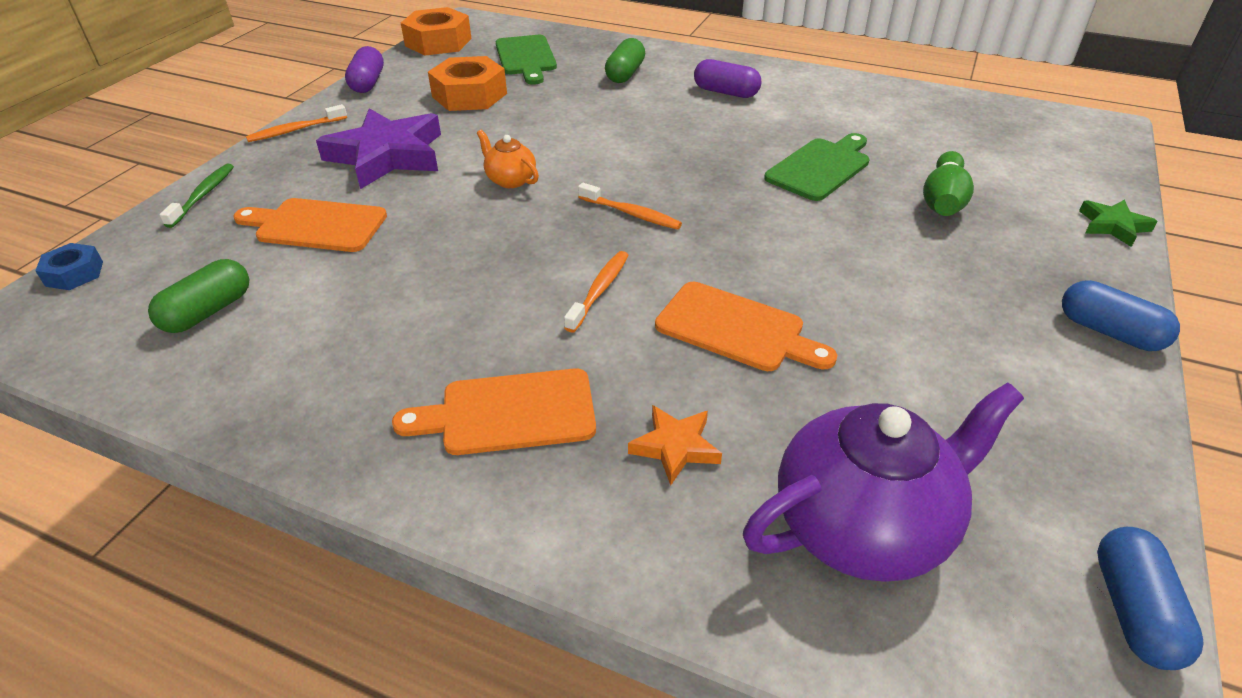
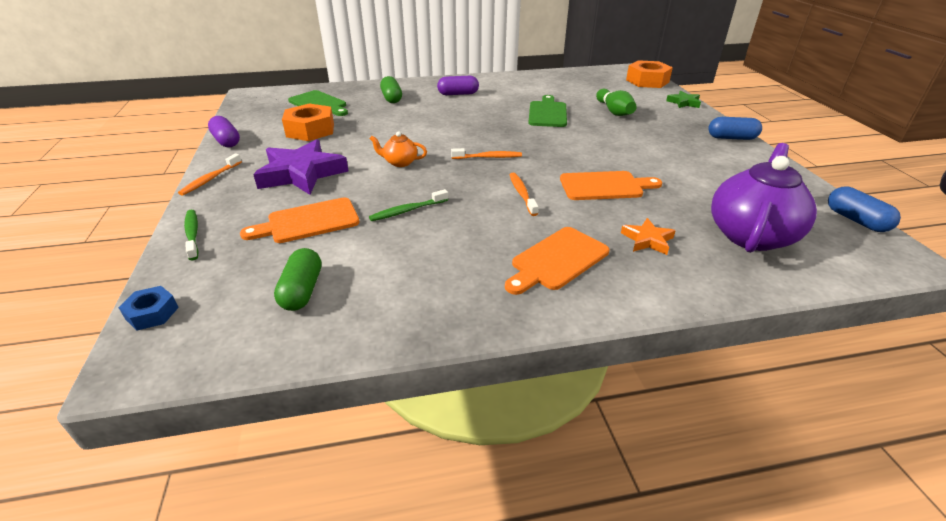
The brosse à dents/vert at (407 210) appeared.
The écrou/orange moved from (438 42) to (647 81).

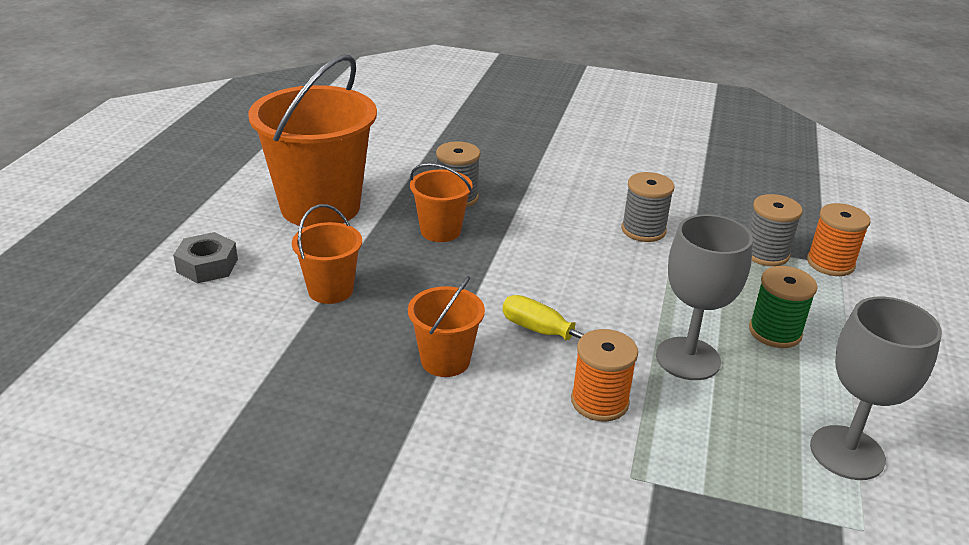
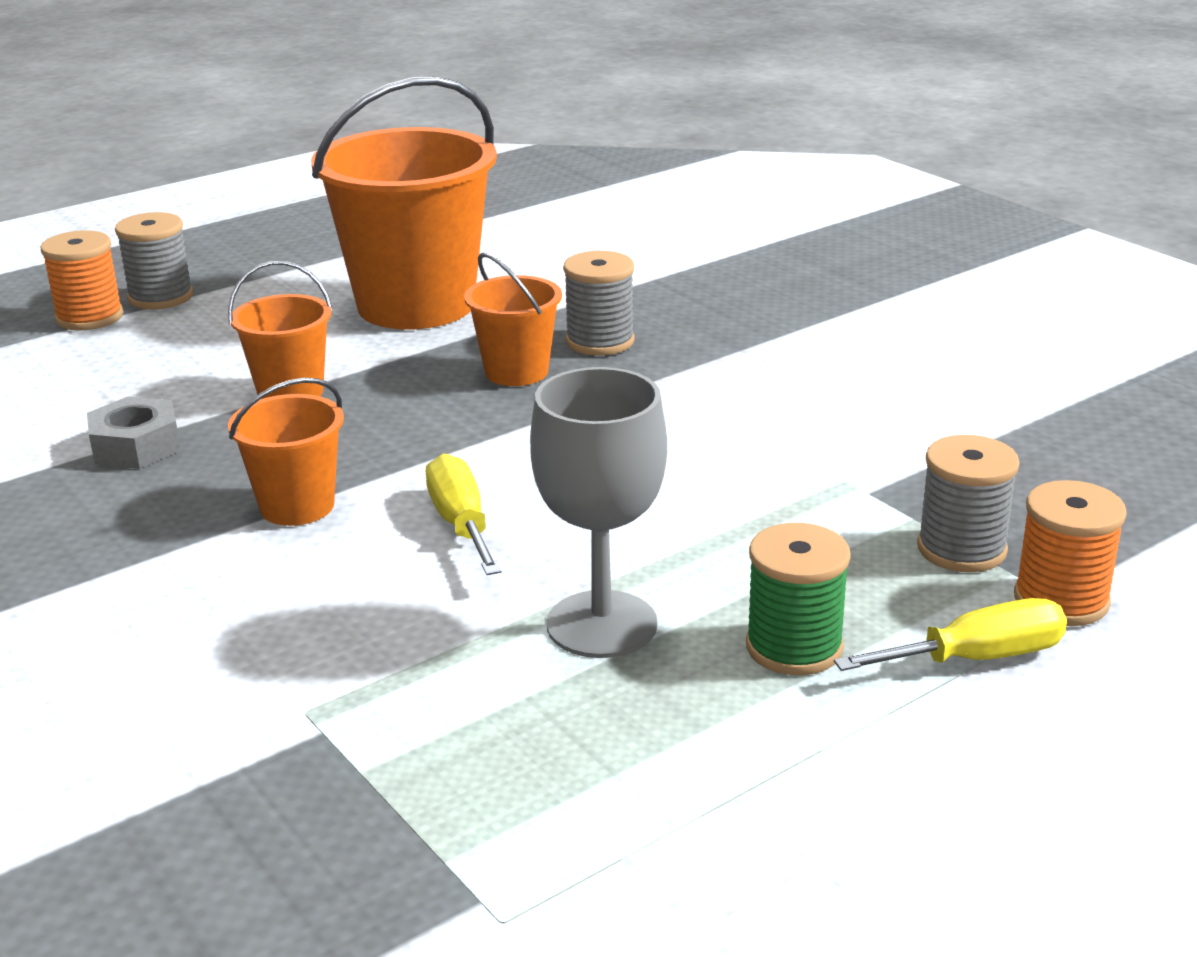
The verre à pied/gris at (847 453) disappeared.
The tournevis/jaune at (976 658) appeared.
The écrou/gris moved from (207 266) to (136 446).
The bobine/orange moved from (599 401) to (89 317).
The bobine/gris moved from (643 230) to (160 297).

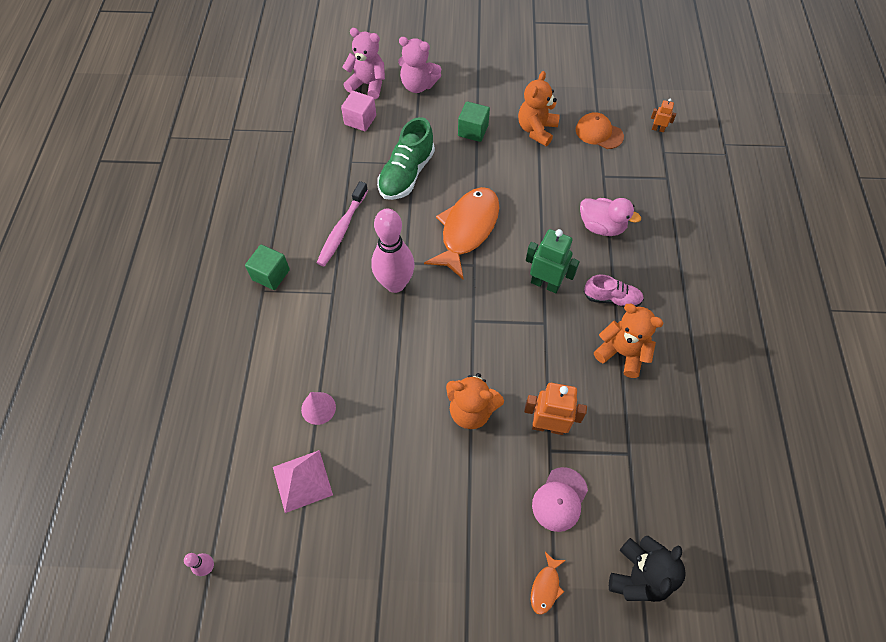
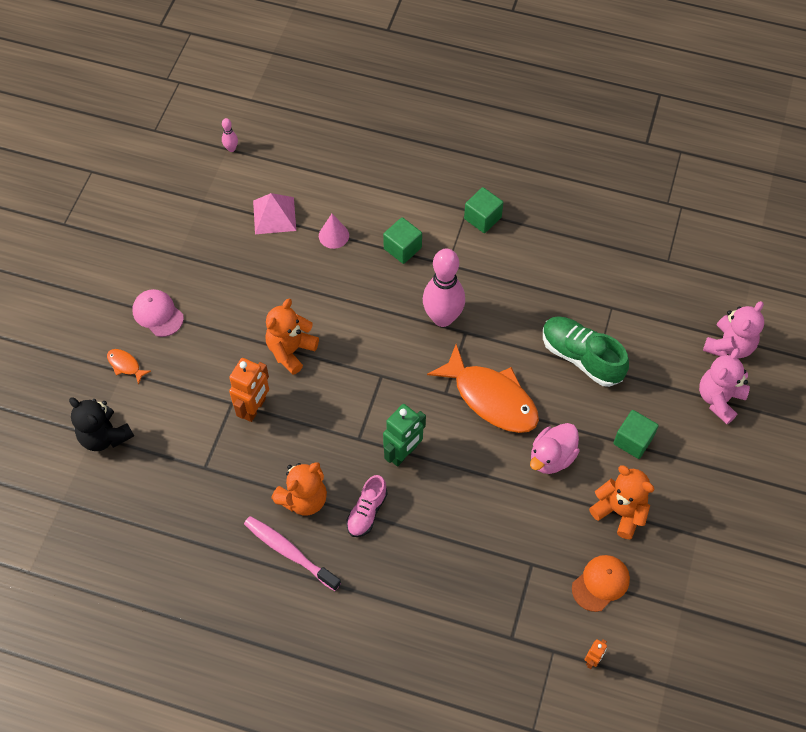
The cube/rose at (360 120) disappeared.
The cube/vert at (402 248) appeared.
The brosse à dents/rose moved from (342 229) to (289 552).
The casquette/rose moved from (560 499) to (158 314).
The canard/rose moved from (601 226) to (552 457).

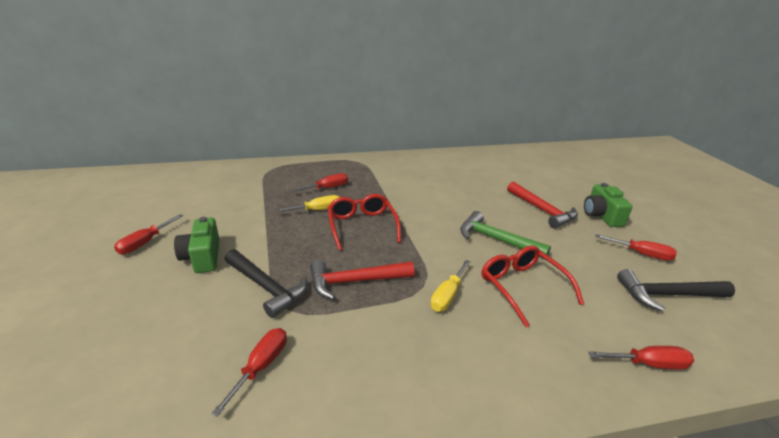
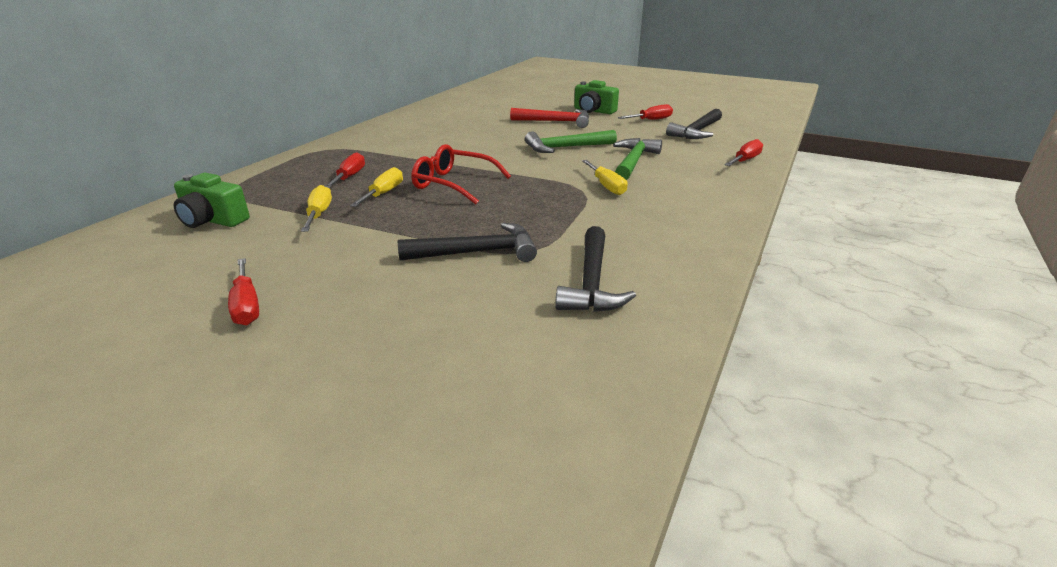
The marteau/rouge at (355 281) disappeared.
The tournevis/jaune at (319 214) appeared.
The appareil photo/vert moved from (202 257) to (212 220).
The tournevis/rouge at (261 366) was replaced by the marteau/noir at (591 282).
The lunettes/rouge at (523 287) was replaced by the marteau/vert at (633 161).

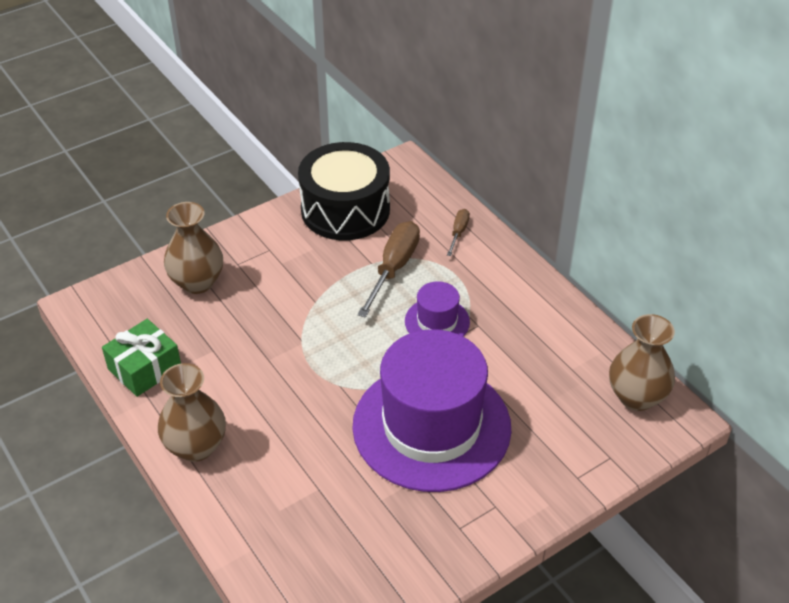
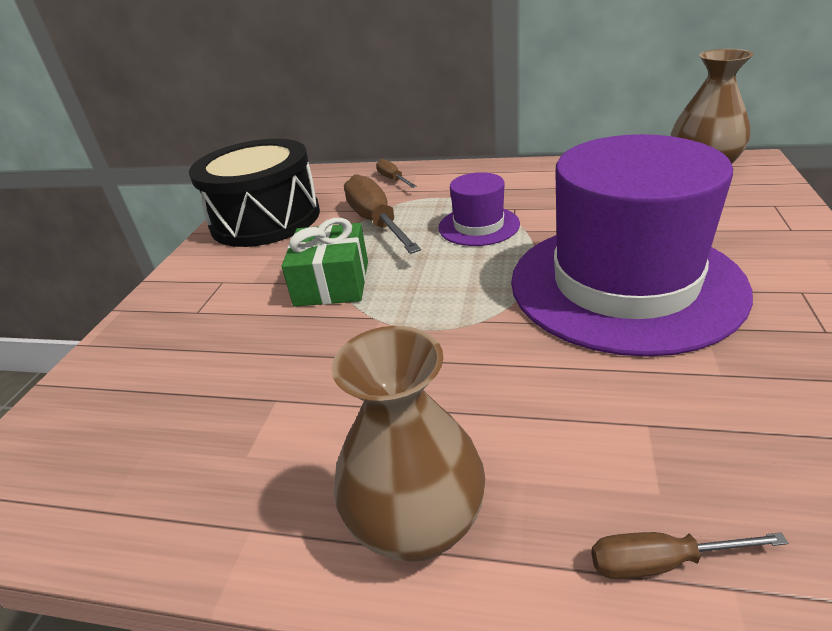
The vase/marron at (197 282) disappeared.
The tournevis/marron at (661 562) appeared.
The cadeau/vert moved from (144 368) to (332 283).

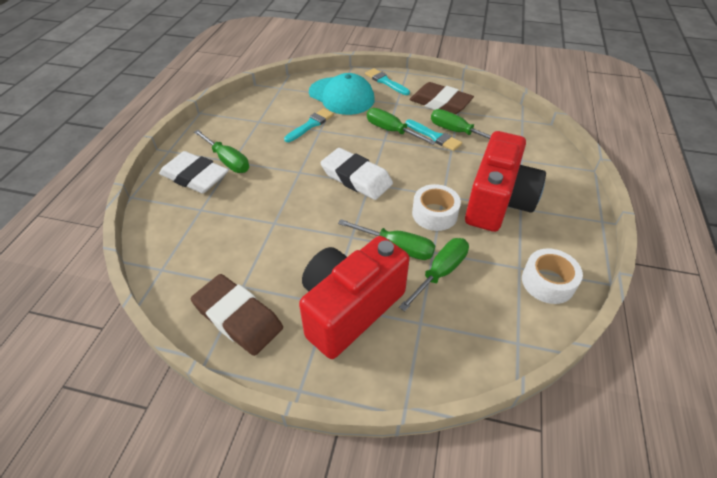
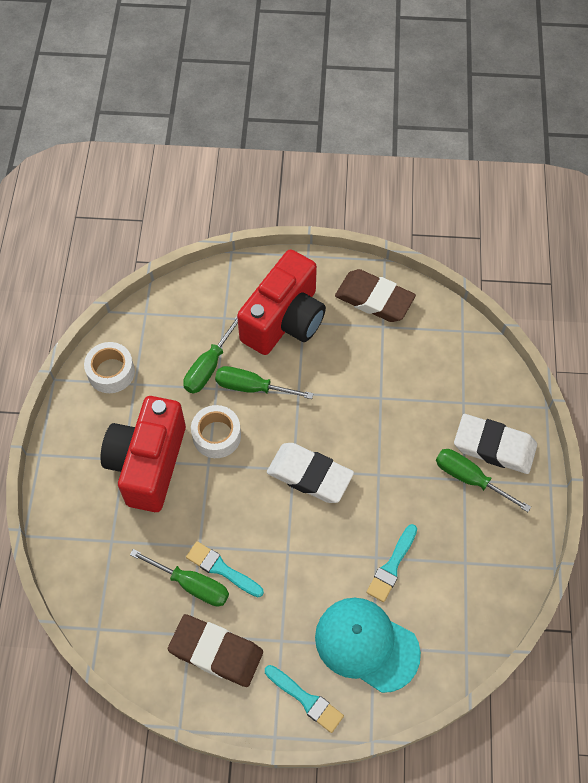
The tournevis/vert at (391 131) disappeared.

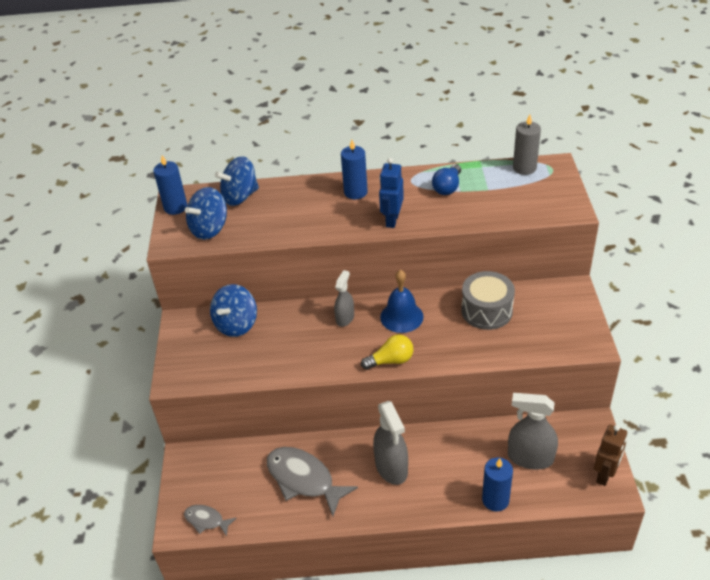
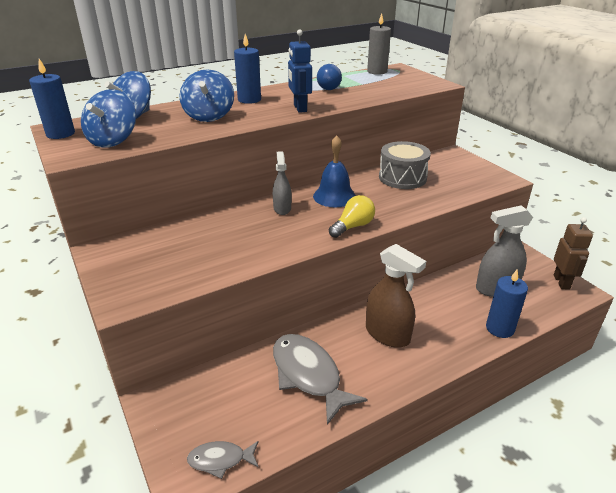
The toupie/bleu moved from (236 324) to (209 116).
The vaporisateur/gris at (391 467) became the vaporisateur/marron at (387 334).
The poisson/gris at (304 479) turned 45 degrees clockwise.

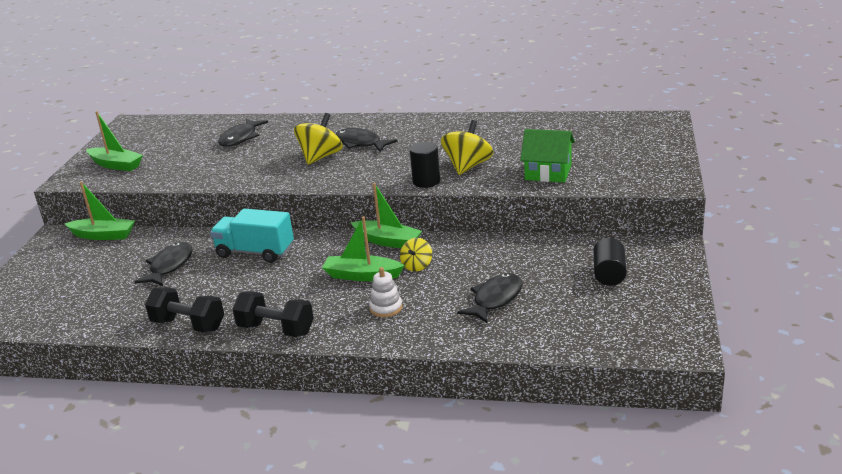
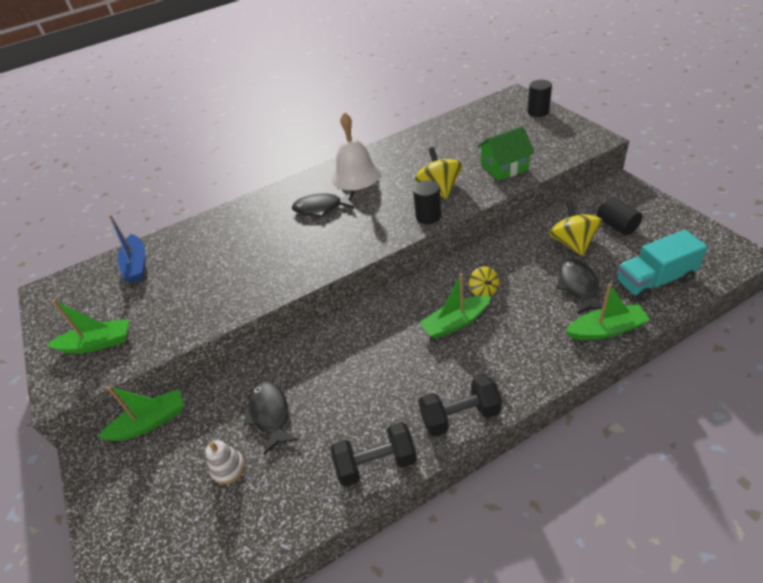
The poisson/noir at (240 138) disappeared.
The bateau/bleu at (137 265) appeared.
The cloche/blanc at (355 175) appeared.
The cylindre/noir at (538 112) appeared.
The camion/turquoise moved from (255 252) to (654 280).
The toupie/jaune moved from (320 157) to (572 243).
The bateau/vert moved from (387 241) to (606 330).
The jouet à empiler/blanc moved from (386 308) to (228 468).

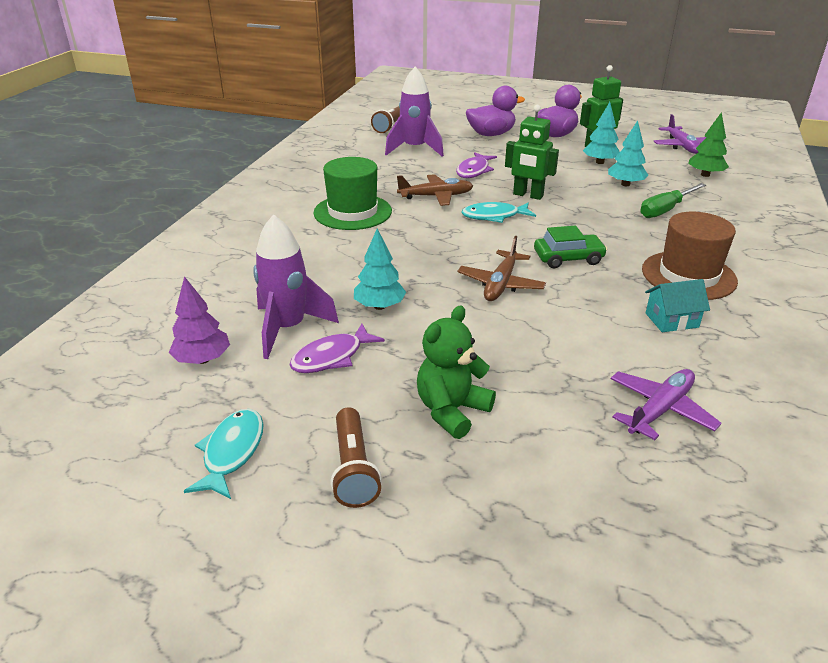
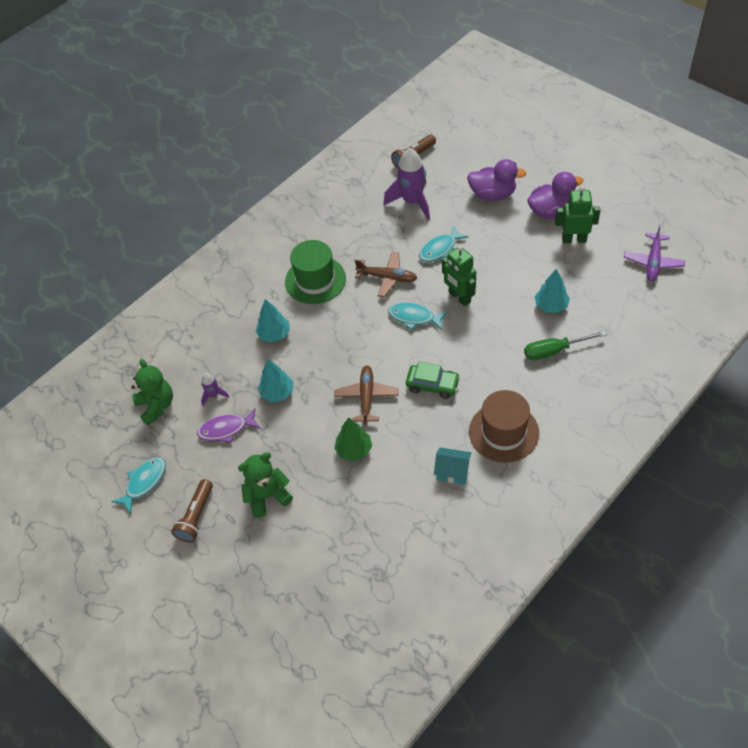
The avion/violet at (660 410) disappeared.
The arbre/turquoise moved from (600 162) to (274 334).
The arbre/vert moved from (705 175) to (354 450).
The arbre/violet at (202 359) was replaced by the ours en peluche/vert at (156 406).
The poisson/violet at (474 171) became the poisson/turquoise at (440 249).
The avion/marron at (500 284) turned 135 degrees clockwise.
The fusée/violet at (288 328) changed to 0.48 times the size.

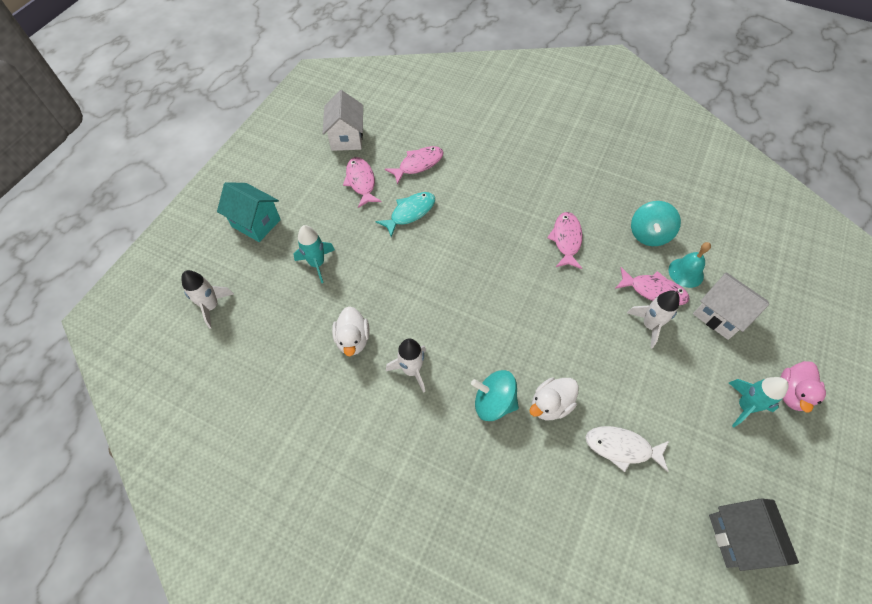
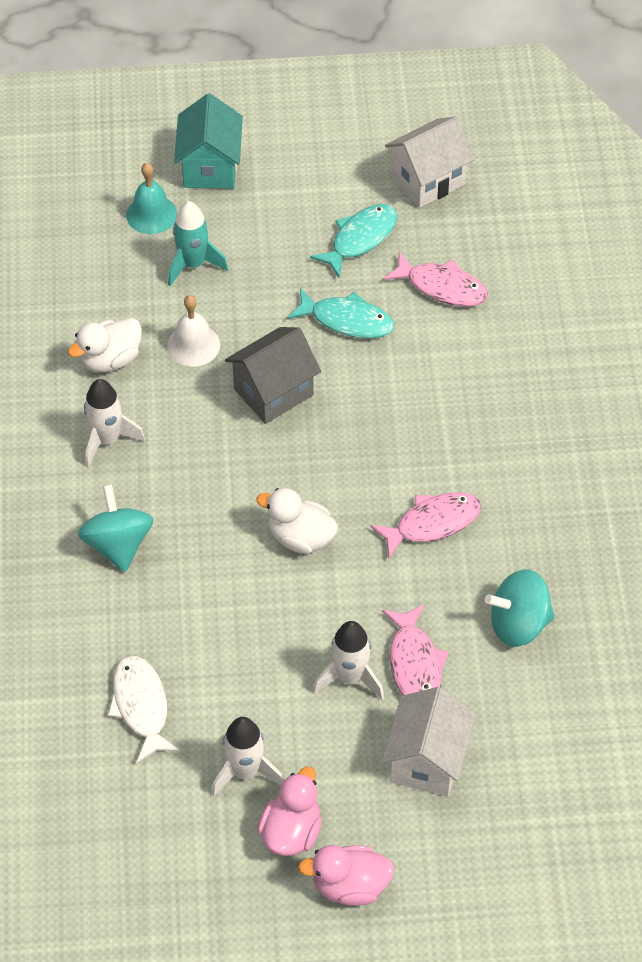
The cloche/blanc at (193 345) appeared.
The fusée/blanc moved from (211 306) to (245 771).
The canard/blanc moved from (550 404) to (300 537).
The cloche/turquoise moved from (686 272) to (151 214).
The maison/gris moved from (738 538) to (273 392).
The fusée/turquoise at (744 406) was replaced by the canard/rose at (291 831).
The poisson/rose at (361 182) became the poisson/turquoise at (360 239).

